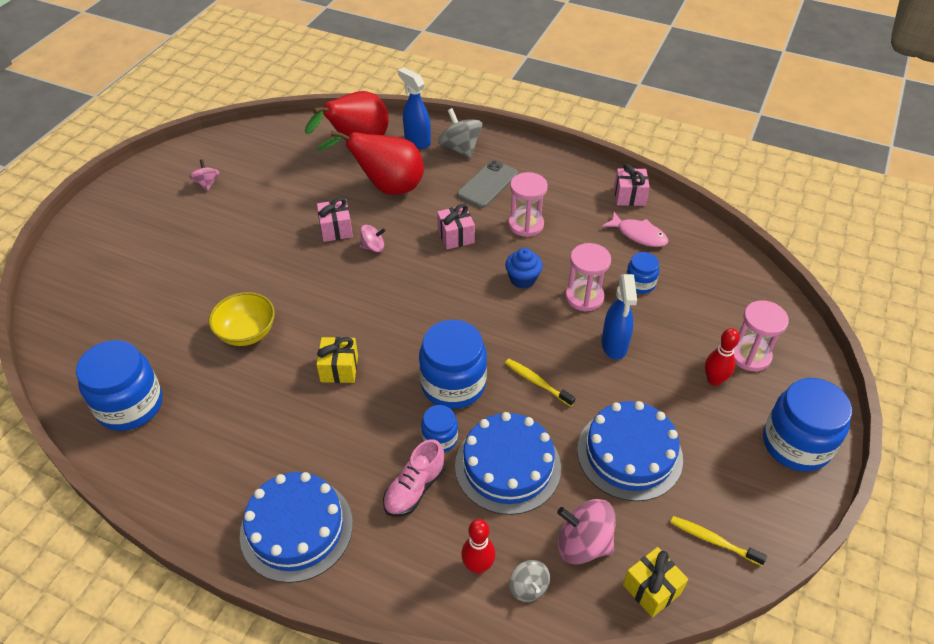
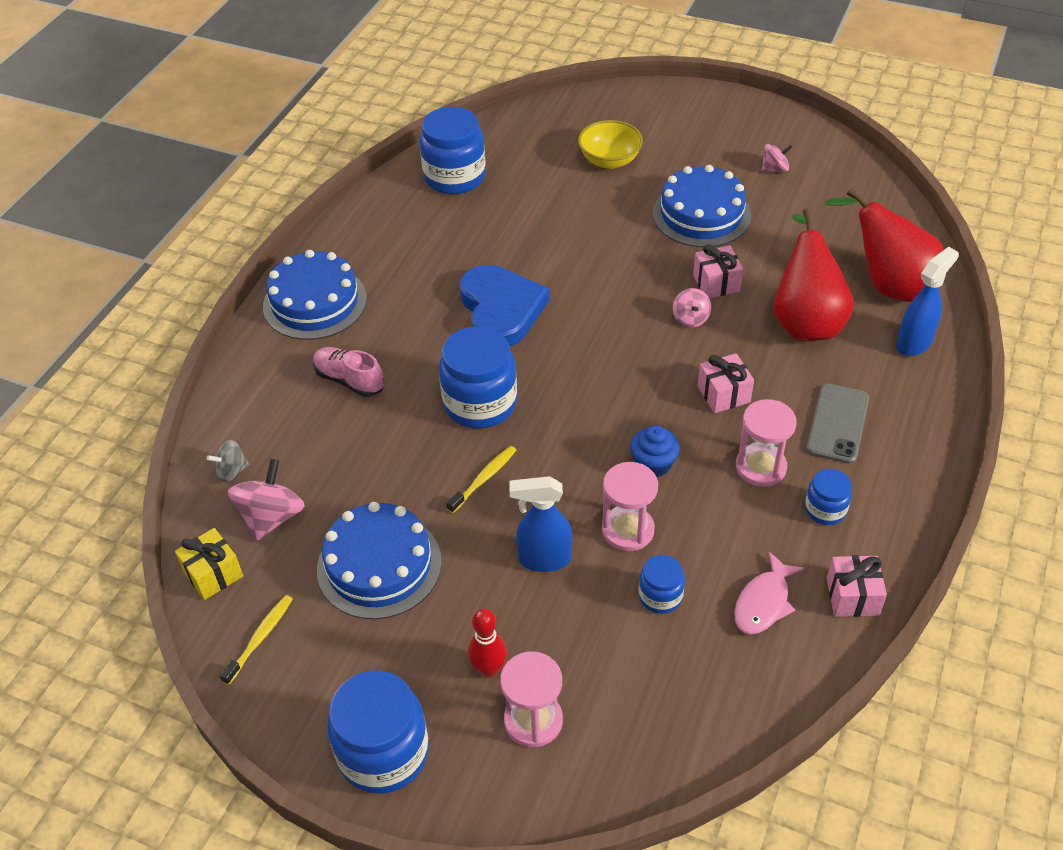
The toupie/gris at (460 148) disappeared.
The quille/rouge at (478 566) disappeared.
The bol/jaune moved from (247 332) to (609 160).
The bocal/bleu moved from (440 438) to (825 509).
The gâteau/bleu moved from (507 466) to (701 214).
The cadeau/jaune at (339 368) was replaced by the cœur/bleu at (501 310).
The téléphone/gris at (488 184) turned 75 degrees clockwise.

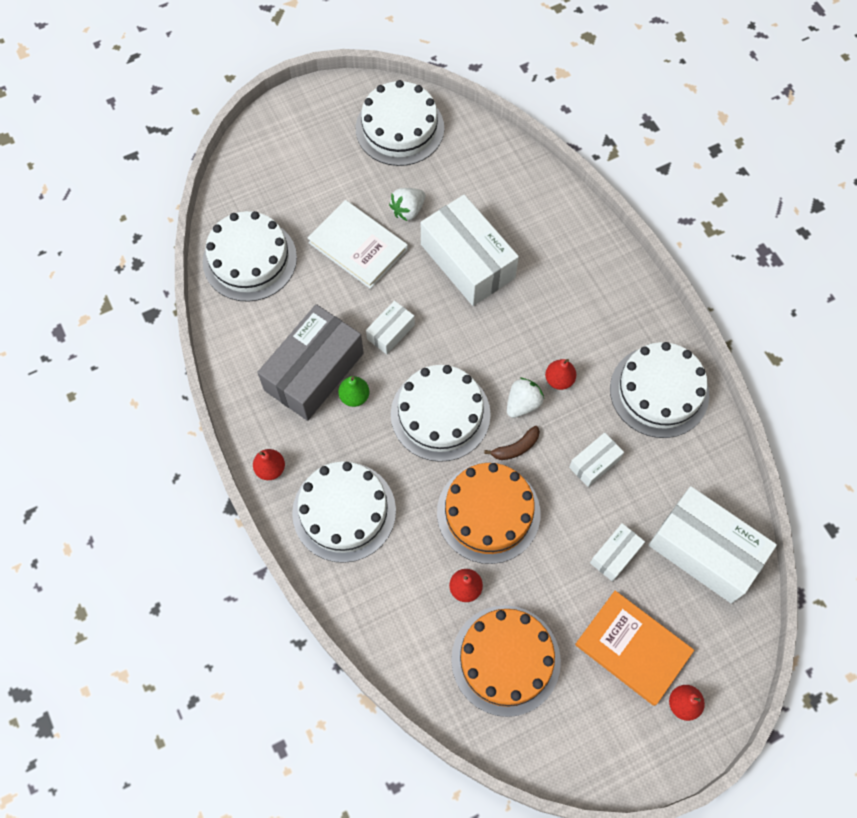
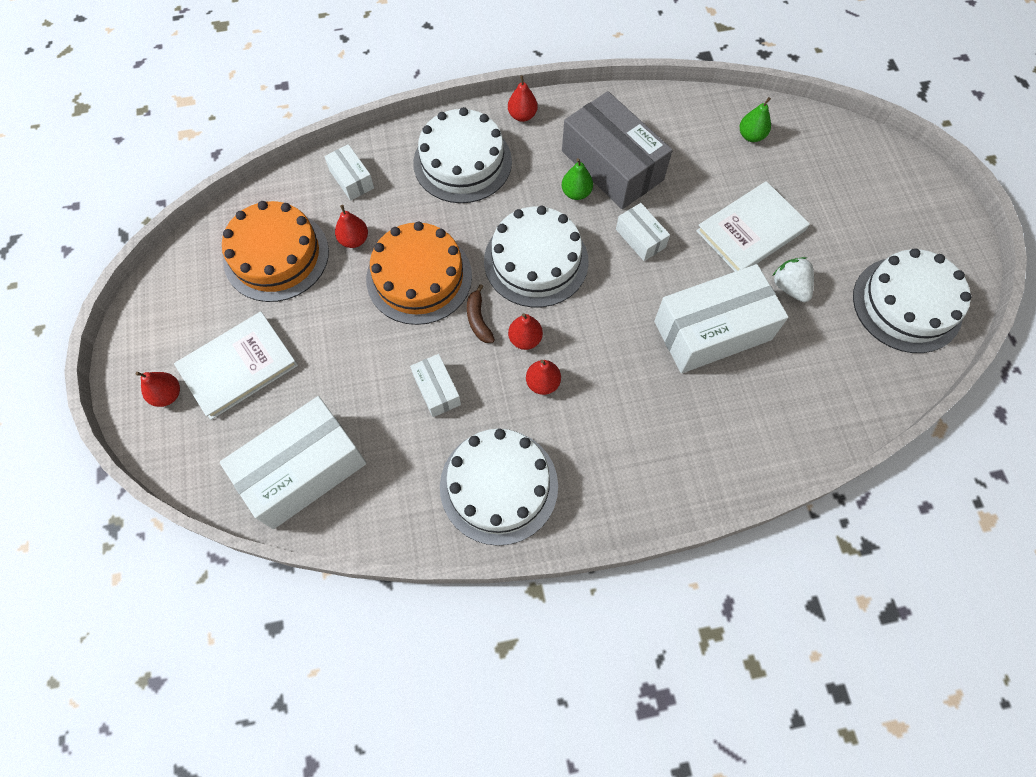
The boîte/blanc moved from (615 555) to (351 179).
The gâteau/blanc at (249 259) was replaced by the poire/vert at (751 136).
The fraise/blanc at (522 404) was replaced by the poire/rouge at (525 339).
The livre/orange at (633 648) became the livre/blanc at (238 366).

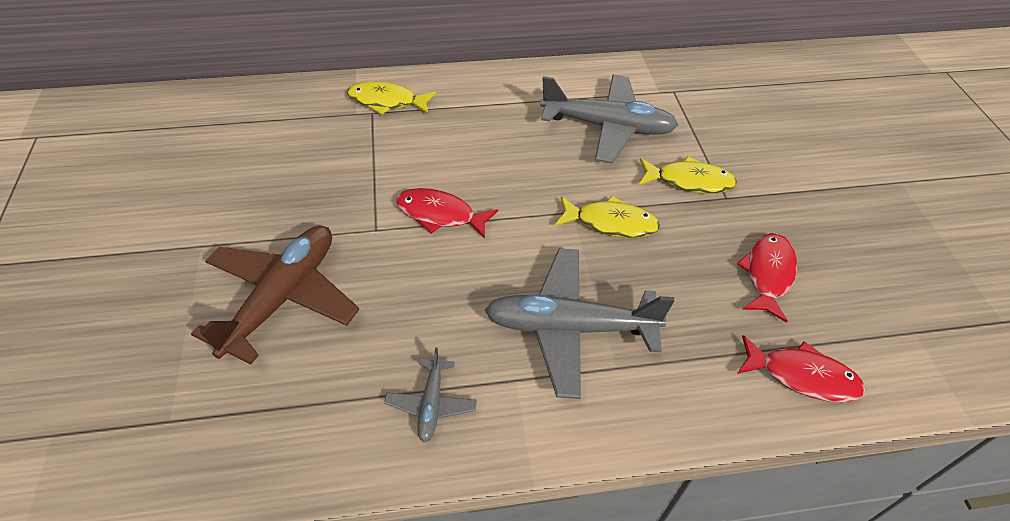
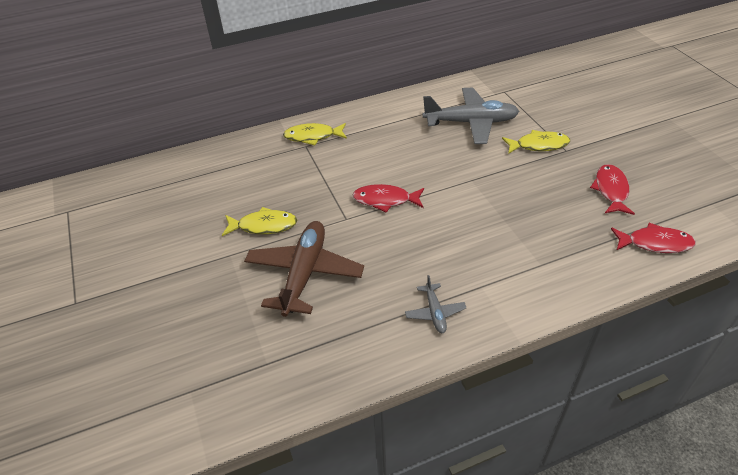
The avion/gris at (570 328) disappeared.
The poisson/jaune moved from (611 223) to (264 226).

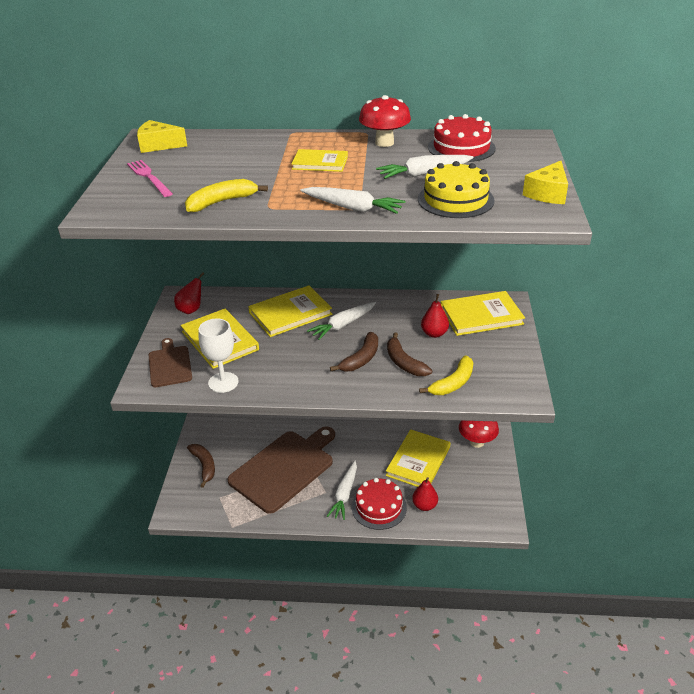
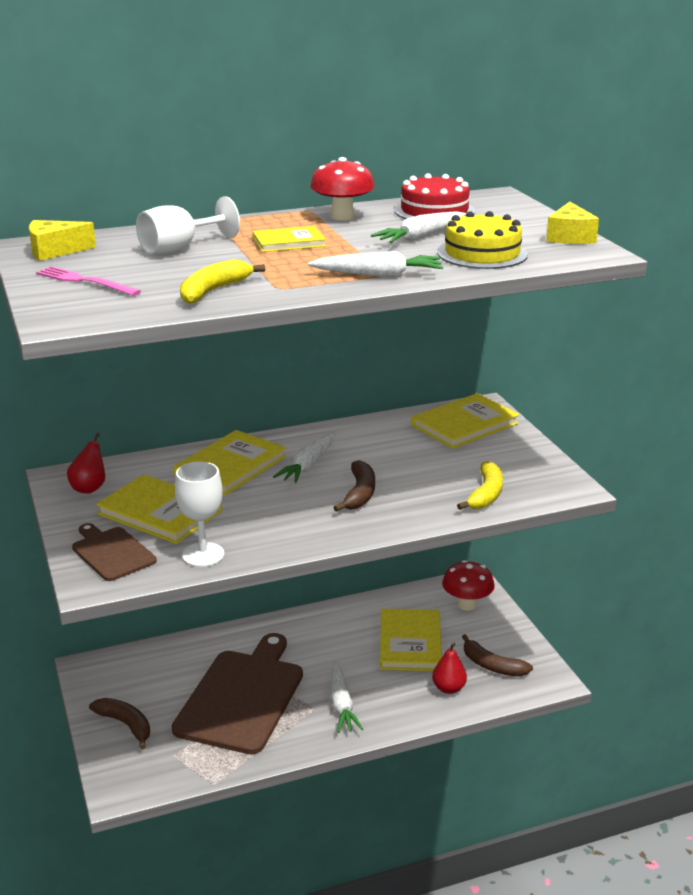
The gâteau/rouge at (379 507) disappeared.
The poire/rouge at (434 333) disappeared.
The verre à pied/blanc at (179 248) appeared.
The banane/marron moved from (404 362) to (492 666).

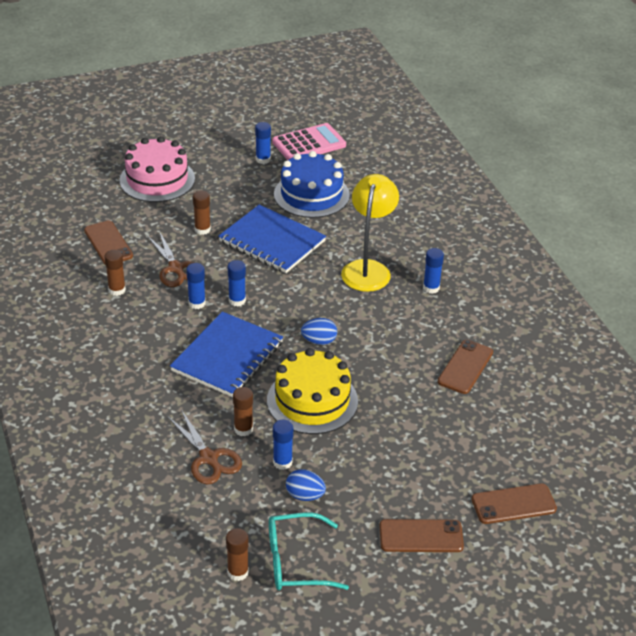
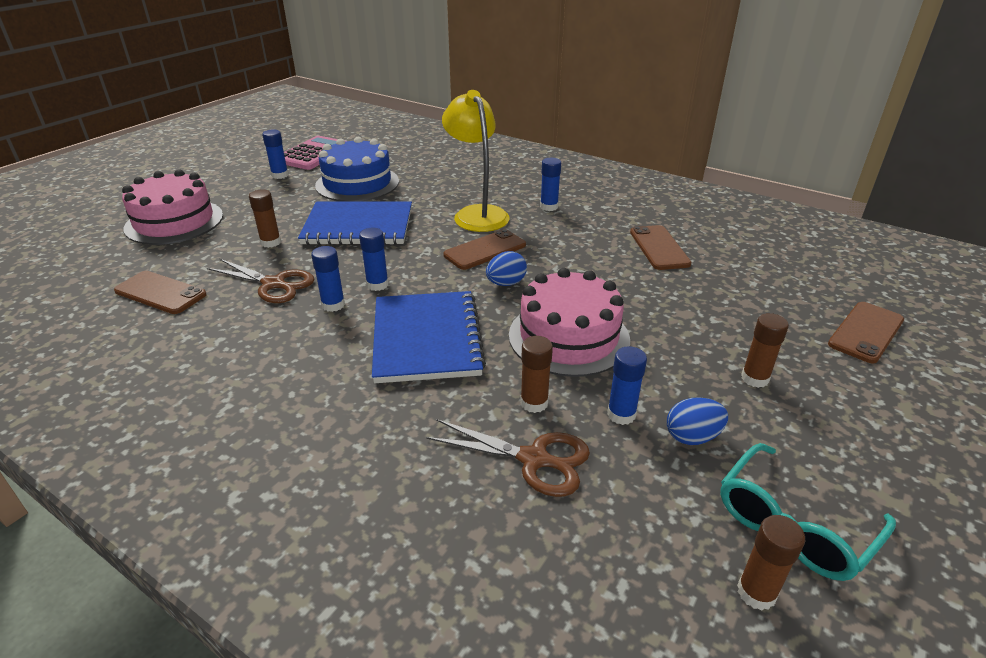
The bâton de colle/marron moved from (117 290) to (755 378).
The téléphone/marron moved from (421 536) to (485 250).
The gâteau/jaune at (312 400) became the gâteau/rose at (568 337).

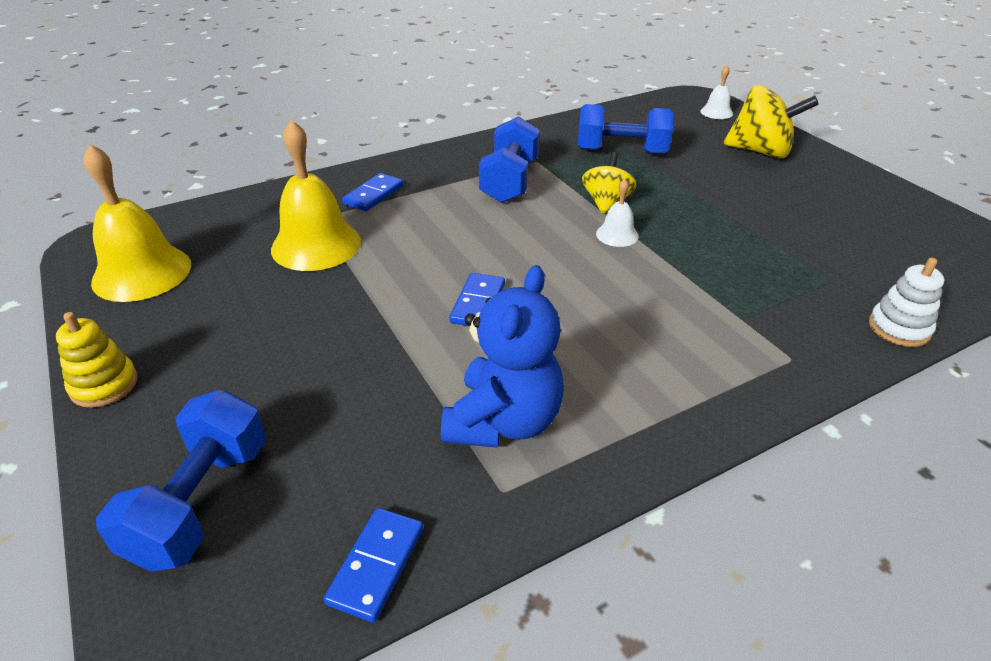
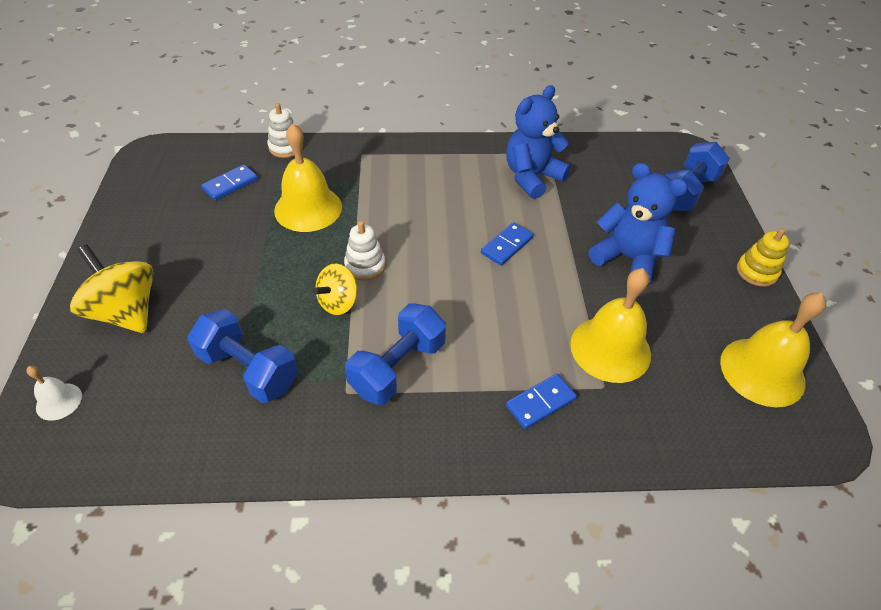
The cloche/jaune at (308 208) appeared.
The ours en peluche/bleu at (627 258) appeared.
The domino/bleu moved from (377 565) to (230 184).
The cloche/blanc at (617 235) was replaced by the jouet à empiler/blanc at (365 265).

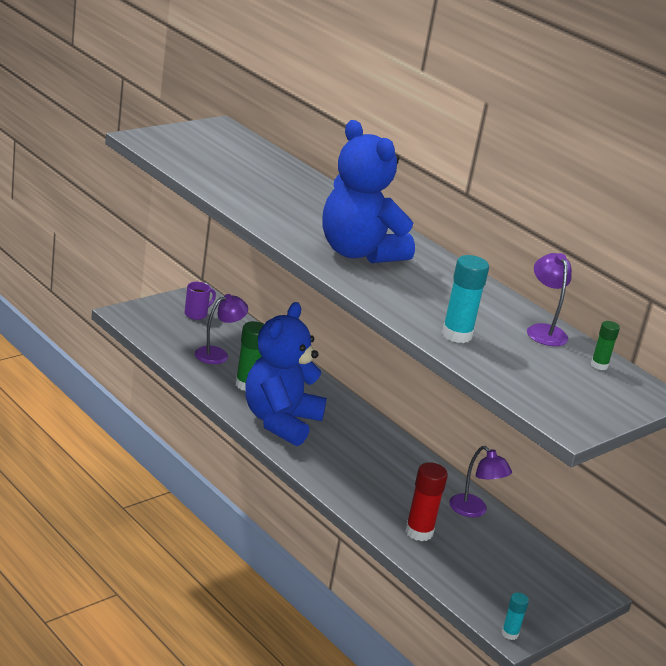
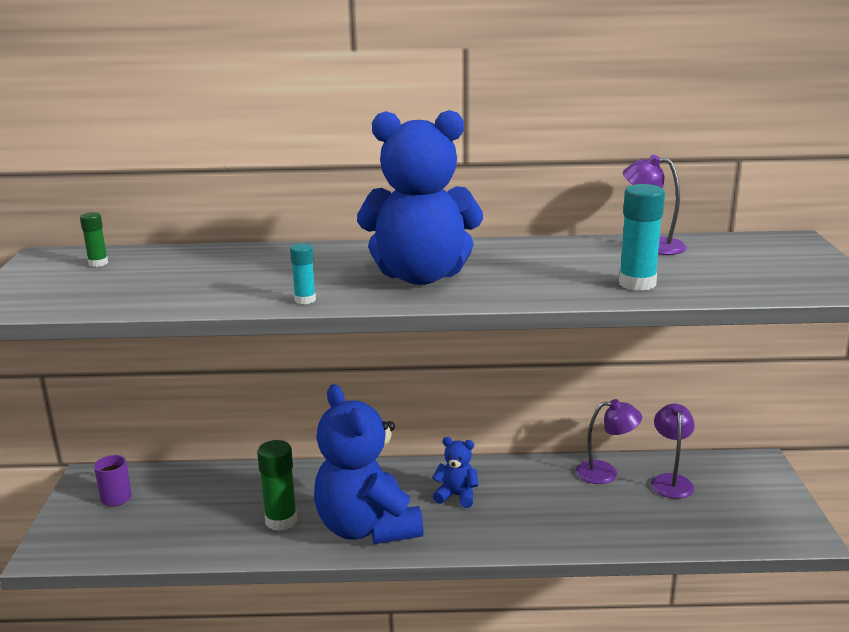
The bâton de colle/rouge at (419 532) disappeared.
The ours en peluche/bleu at (456 496) appeared.
The lampe/violet moved from (218 354) to (671 481).
The bâton de colle/turquoise moved from (510 634) to (305 300).
The bâton de colle/vert moved from (599 365) to (98 263).

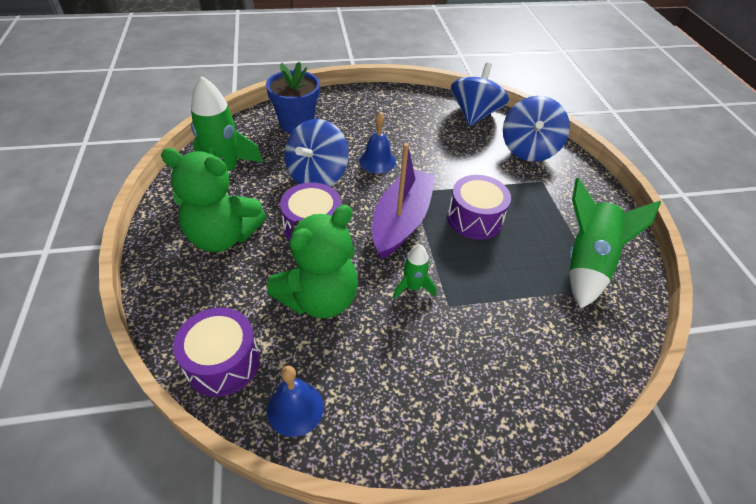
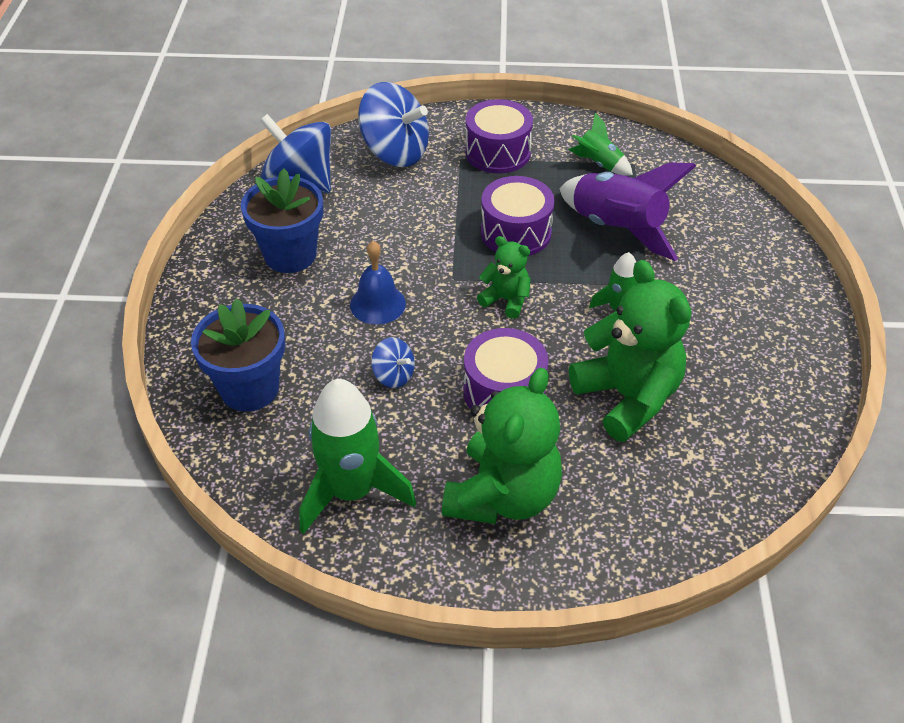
The cloche/bleu at (295 408) disappeared.
The pot de fleurs/bleu at (290 255) appeared.
The fusée/violet at (616 228) appeared.
The tambour/violet moved from (222 362) to (498 152).
The bateau/violet at (401 220) was replaced by the ours en peluche/vert at (506 300).
The toupie/bleu at (317 176) changed to 0.48 times the size.
The fusée/vert at (587 263) changed to 0.52 times the size.

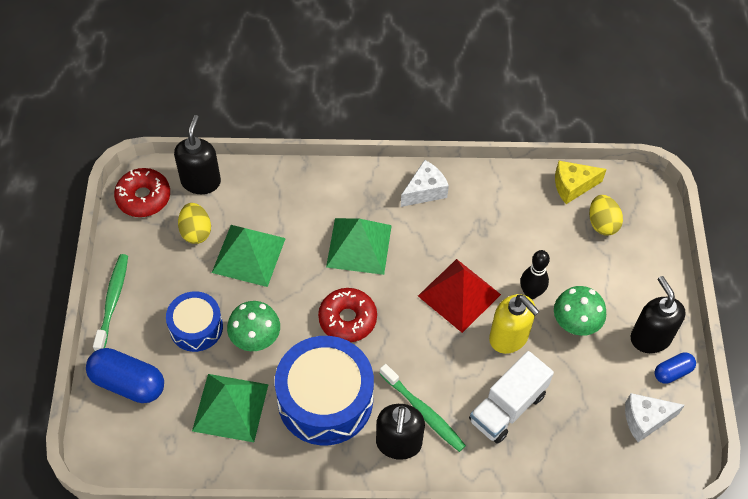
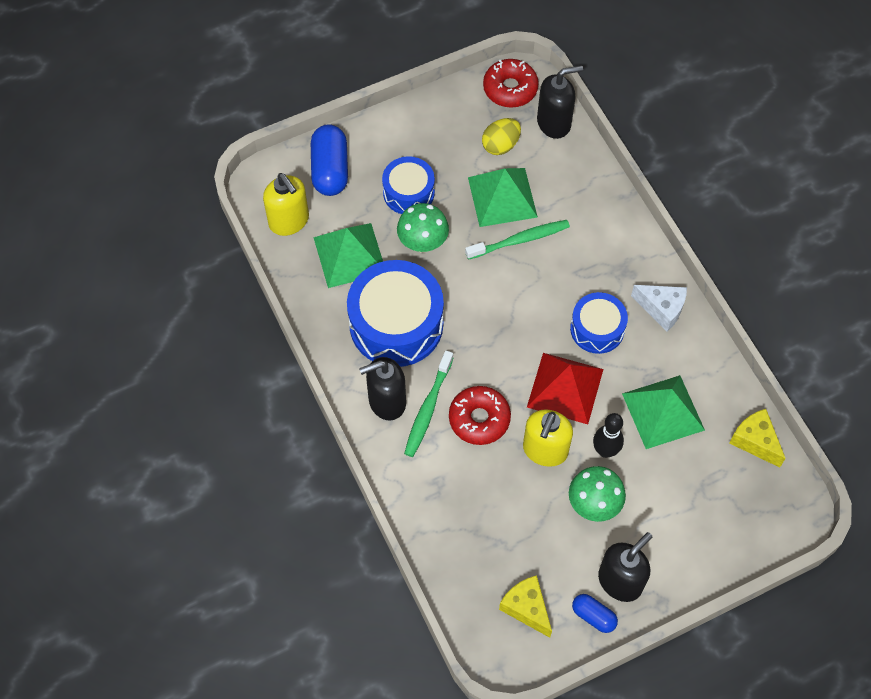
The camion/blanc at (507 407) disappeared.
The œuf/jaune at (602 223) disappeared.
The distributeur de savon/jaune at (289 221) appeared.
The tambour/bleu at (597 329) appeared.
The brosse à dents/vert moved from (112 301) to (520 240).
The beignet/rouge moved from (347 319) to (479 419).
The pyramide/vert moved from (359 246) to (663 411).
The fromage/blanc at (645 420) became the fromage/jaune at (526 608).

